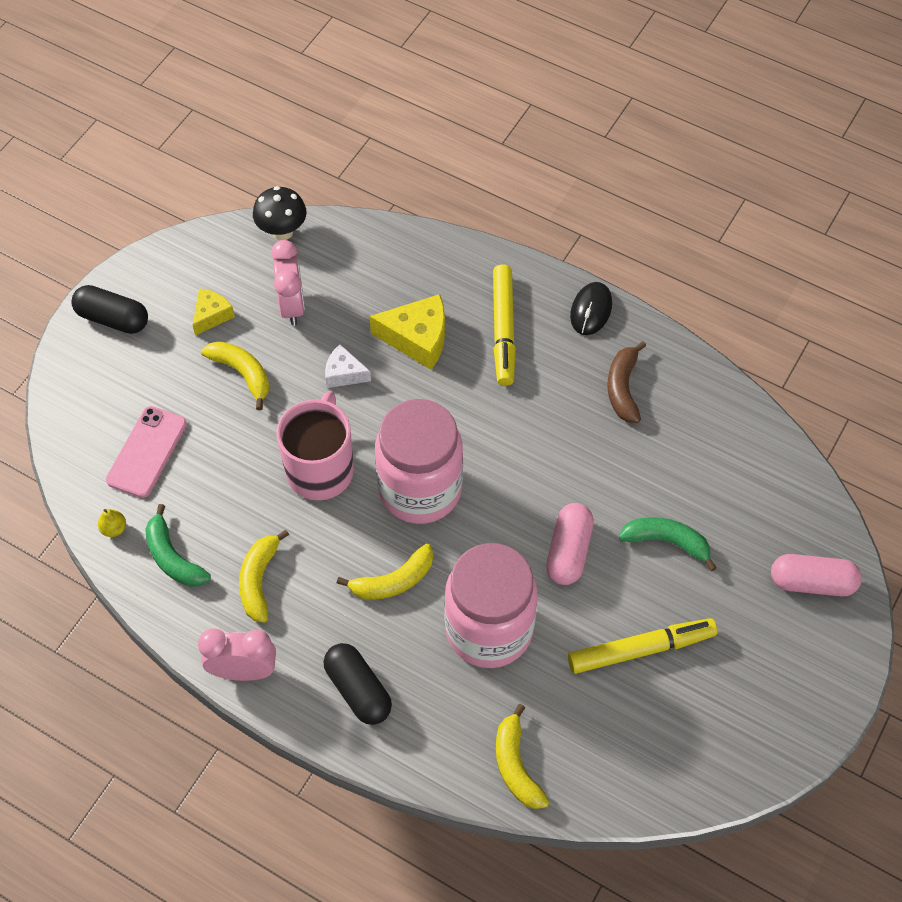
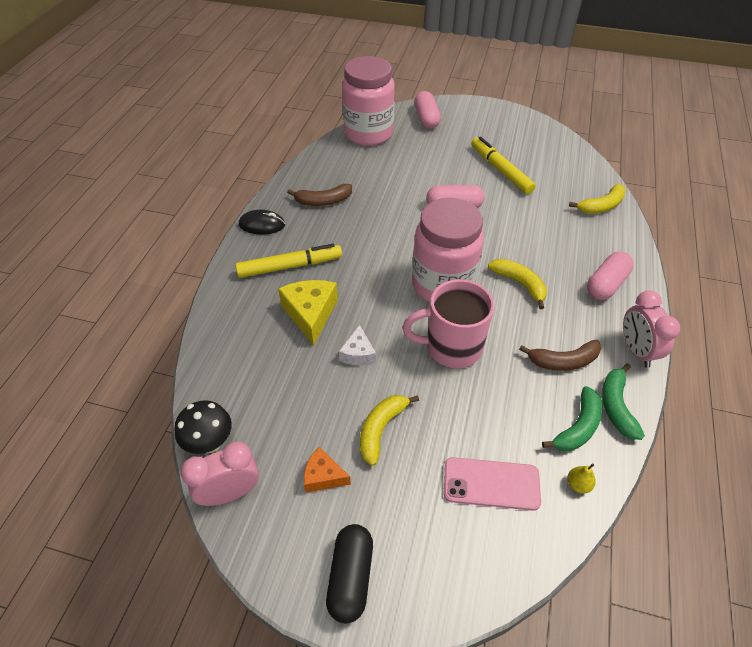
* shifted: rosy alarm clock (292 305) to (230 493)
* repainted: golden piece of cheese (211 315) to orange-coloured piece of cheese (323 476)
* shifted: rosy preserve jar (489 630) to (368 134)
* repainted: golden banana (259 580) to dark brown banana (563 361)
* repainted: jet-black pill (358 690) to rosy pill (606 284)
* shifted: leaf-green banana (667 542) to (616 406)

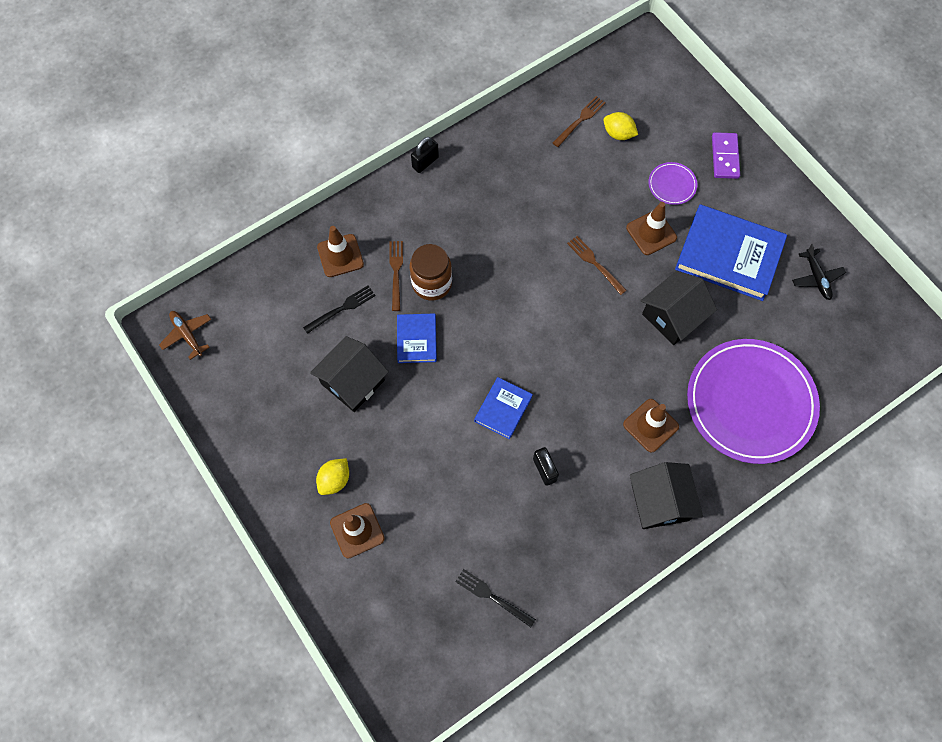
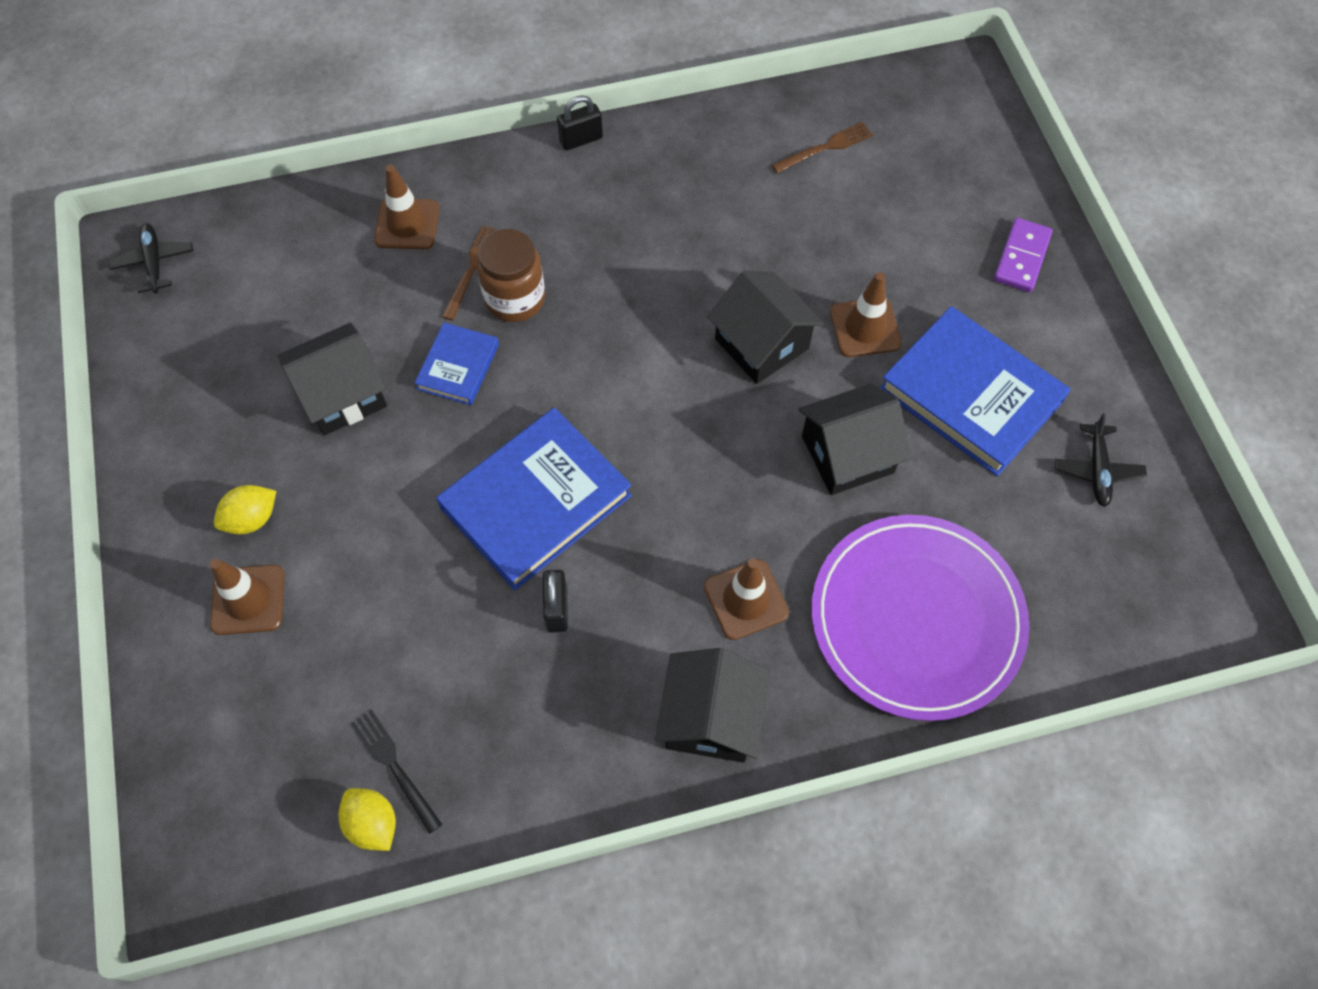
* repainted: dark brown toy plane (187 335) to jet-black toy plane (154 262)
* shifted: golden toy lemon (618 134) to (373 824)
* scaled: royal blue hardback (503 409) = (536 502) x1.92
* swapped: dark brown table fork (594 263) to jet-black cottage (761 343)
* gone: jet-black table fork (342 308)
* gone: royal purple flat dish (672 185)

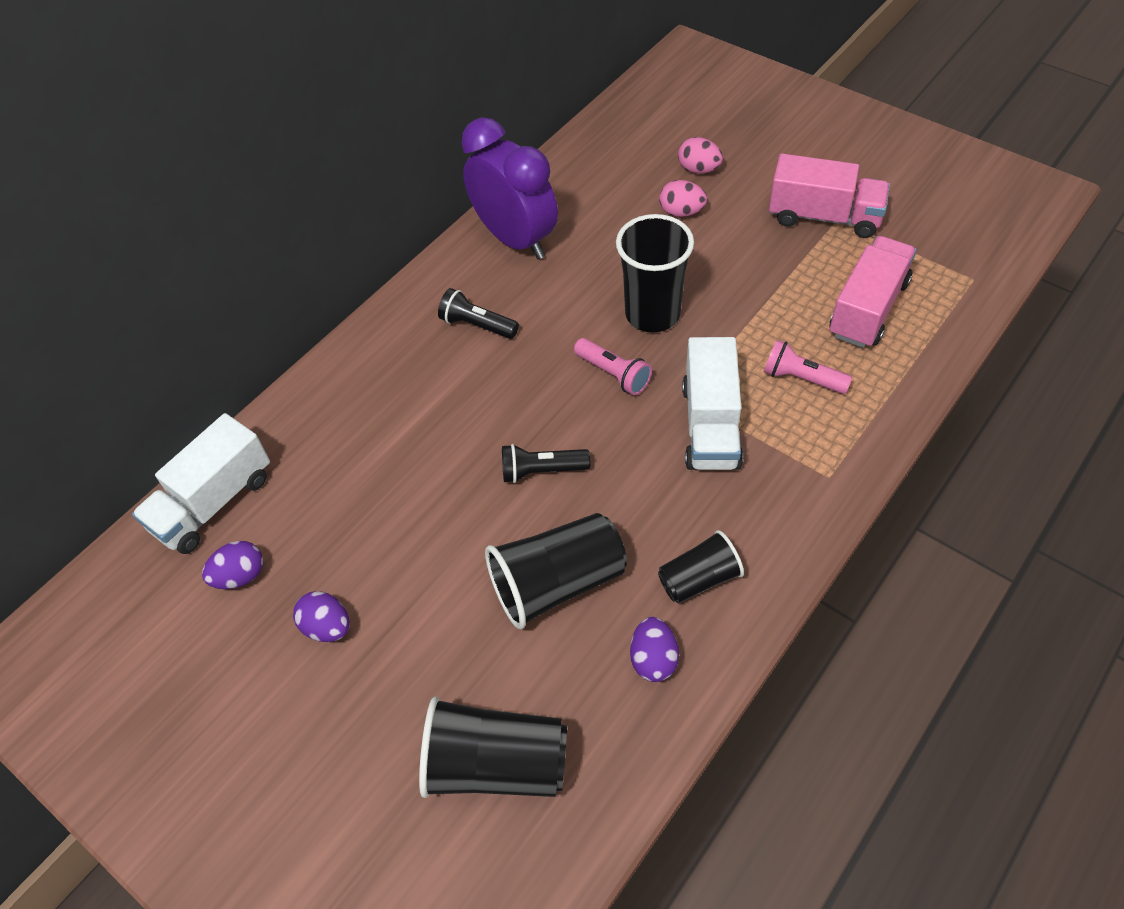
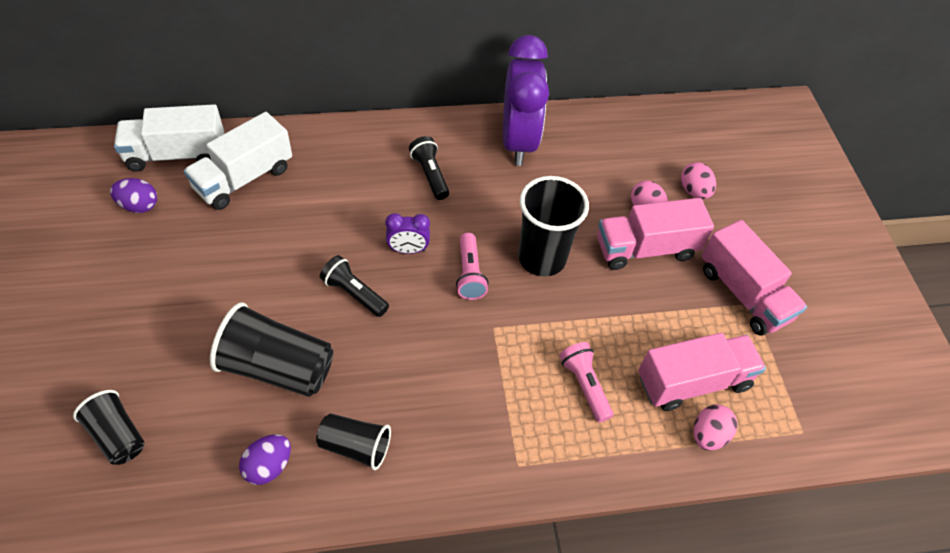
* scaled: jet-black beaker (496 765) = (117 436) x0.60
* shifted: pure white truck (710 425) to (244 178)
* new: royal purple alarm clock (408 250)
* new: rosy truck (645 249)
* new: rosy toy egg (708 435)
* gone: royal purple toy egg (327 627)

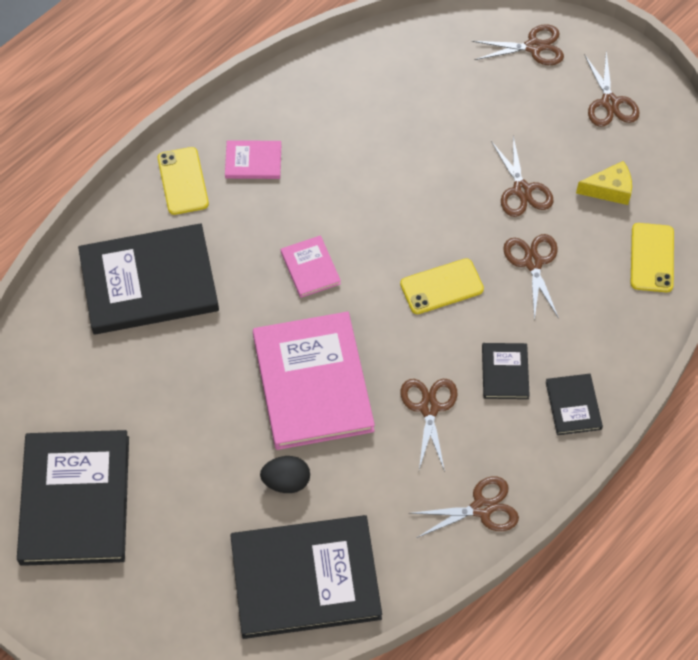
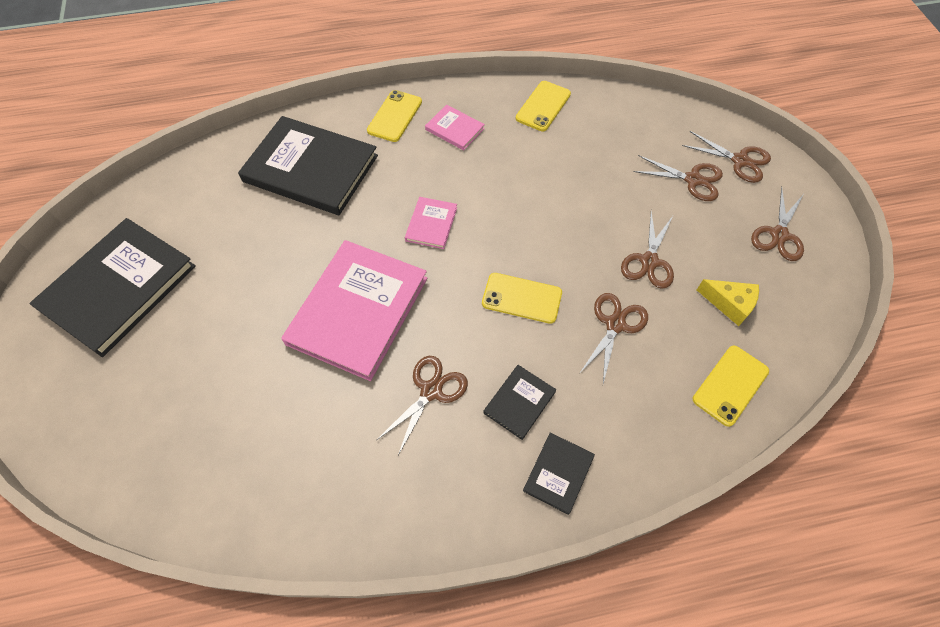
* new: golden smartphone (543 106)
* shifted: dark brown shears (481 508) to (692 180)
* gone: jet-black hardback (305 579)
* gone: jet-black toy egg (286 481)

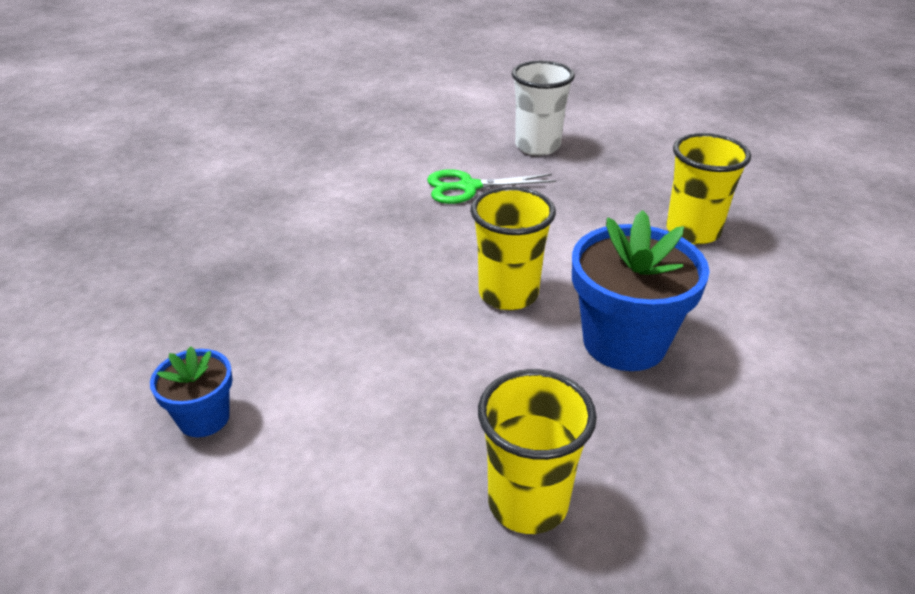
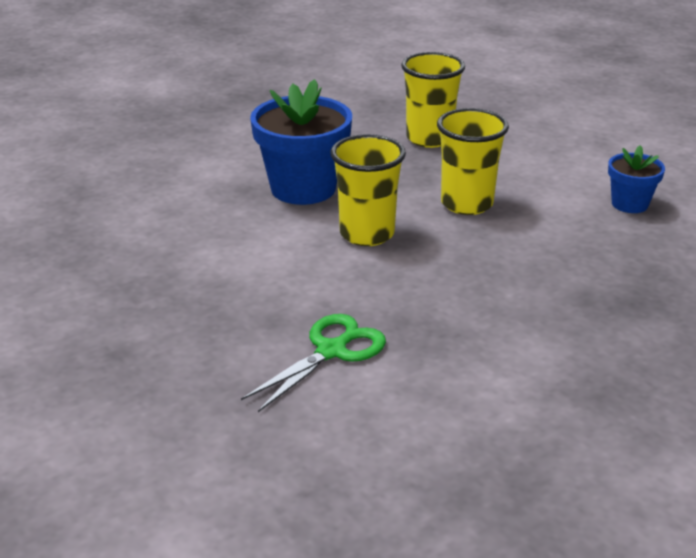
* rotated: leaf-green shears (468 187) = (331 351) 60 degrees counterclockwise
* shifted: golden beaker (692 231) to (466 204)
* gone: pure white beaker (537 146)

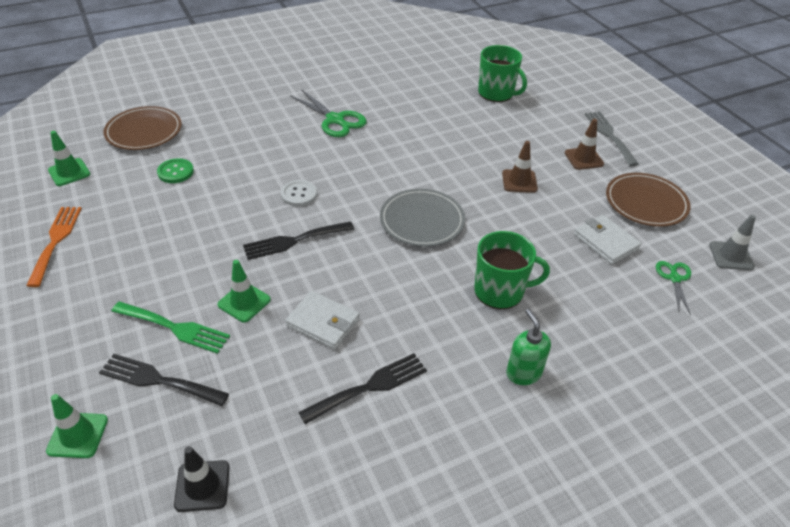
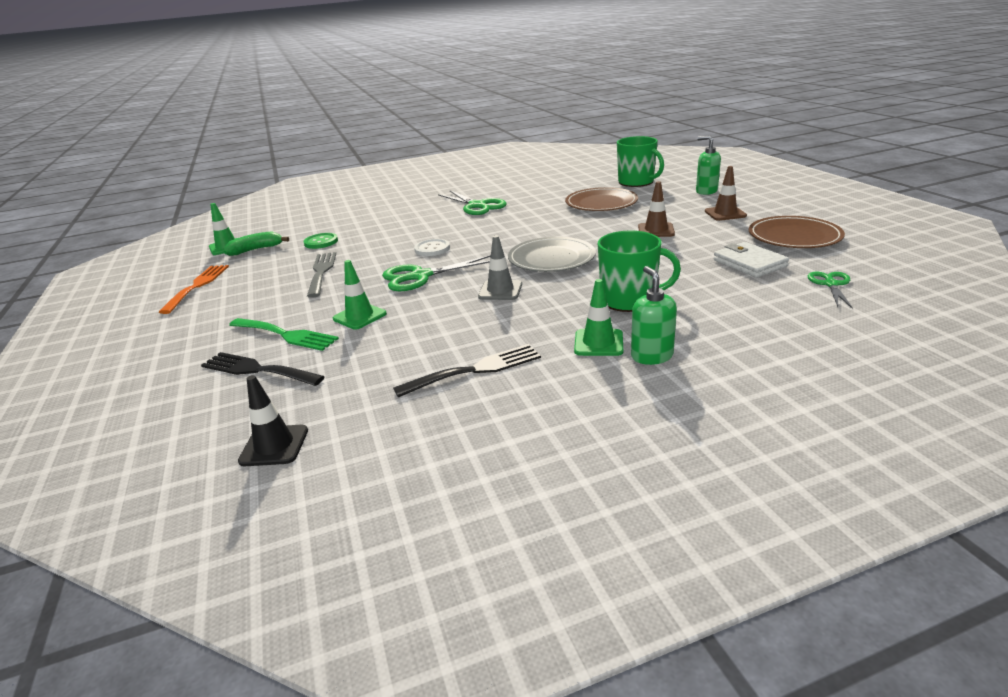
* new: leaf-green banana (256 250)
* shifted: gray table fork (609 135) to (321 272)
* swapped: jet-black table fork (294 241) to leaf-green shears (420 276)
* shifted: gray safety cone (731 256) to (500 290)
* shifted: dark brown flat dish (144 131) to (601 203)
* shifted: leaf-green safety cone (78 435) to (598 343)
* new: leaf-green soap pump (706 191)
* gone: pure white card wallet (323 322)

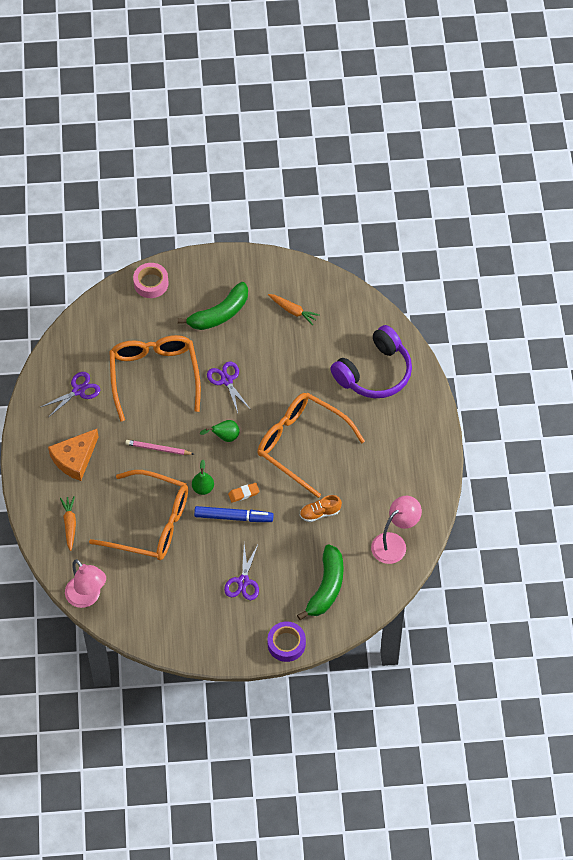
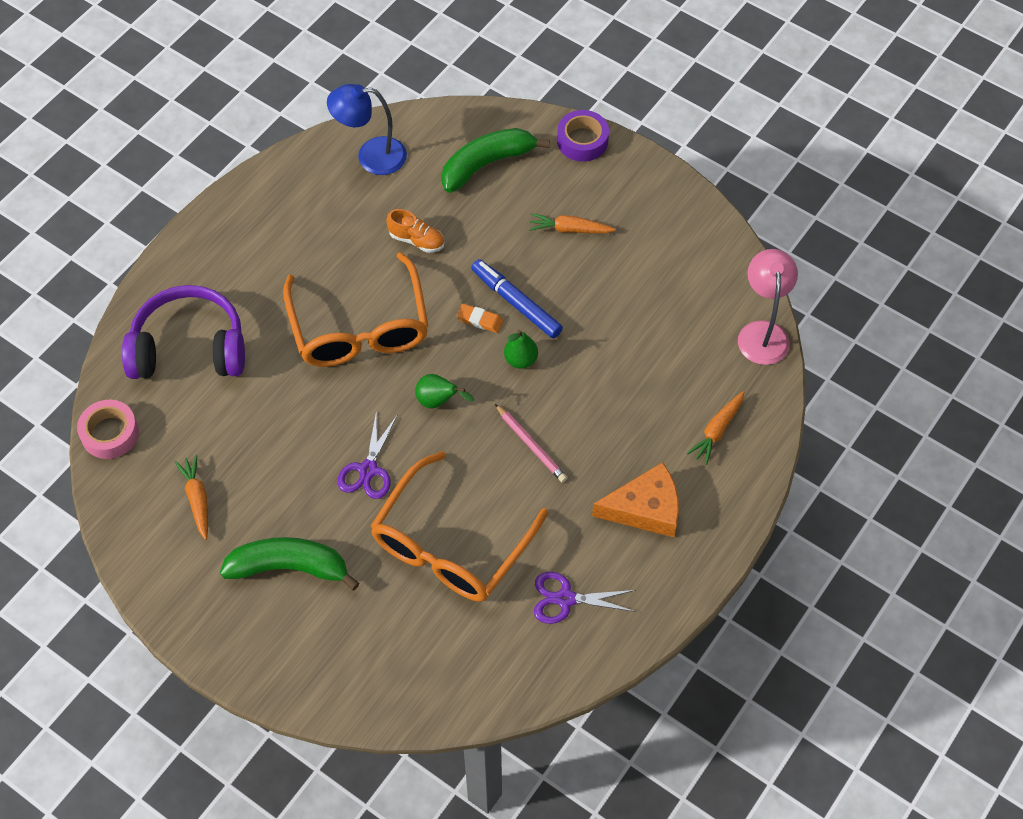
* shifted: rosy roll of tape (151 283) to (110 433)
* repainted: rosy reading lamp (394 543) to royal blue reading lamp (371 156)
* swapped: royal purple shears (243 581) to orange-coloured carrot (570 229)
* gone: orange-coloured eyeglasses (151 523)

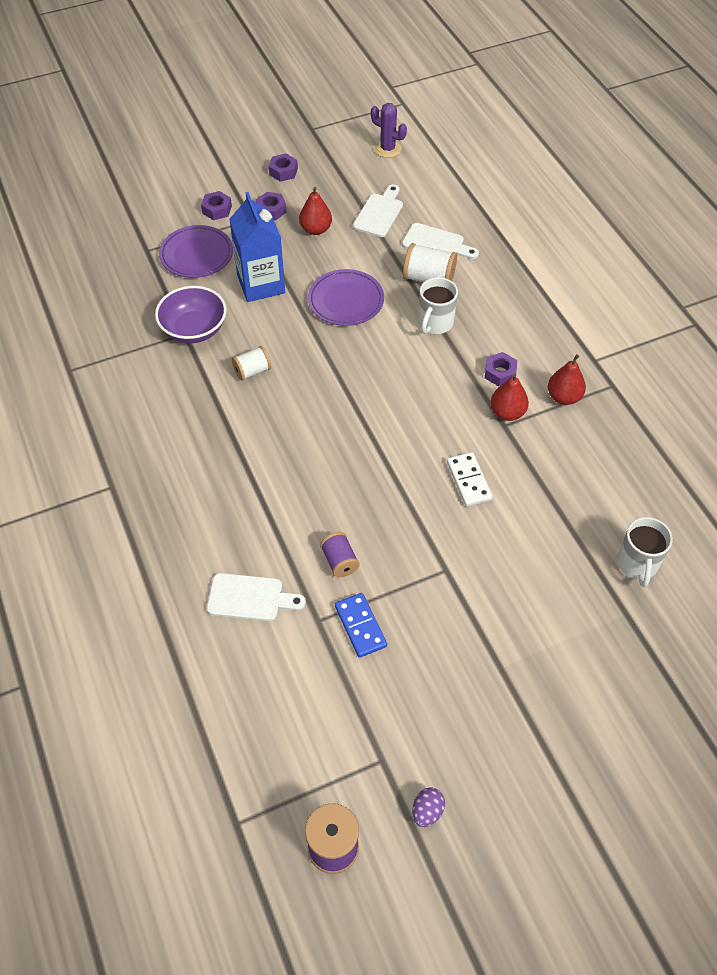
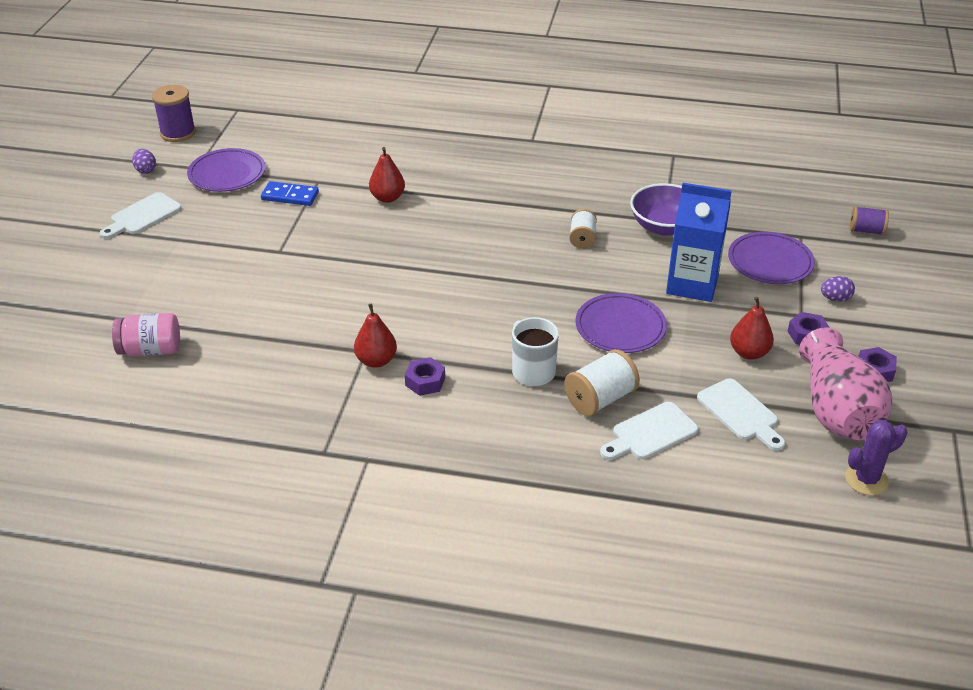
* shifted: pure white chopping board (250 598) to (143 215)
* swapped: pure white tea mug (637 564) to rosy preserve jar (151 350)
* new: royal purple flat dish (227 174)
* shifted: scarlet toy pear (563 397) to (387 198)
* new: rosy tall vase (837 410)
* swapped: royal purple hexagon nut (217 209) to royal purple toy egg (835 299)
* shifted: royal purple reel of thread (340 561) to (866 231)
* gone: pure white domino (469 481)

